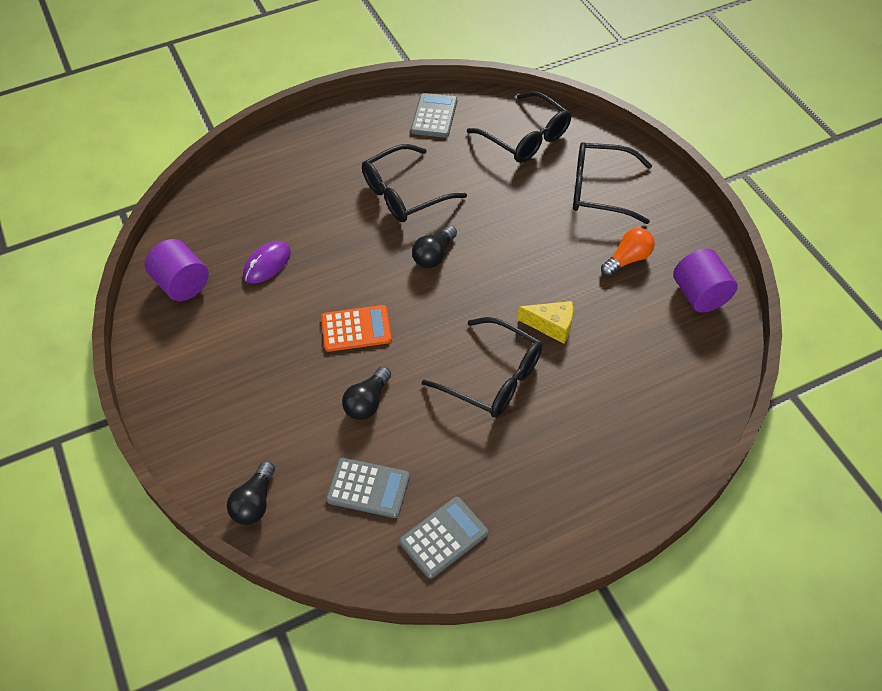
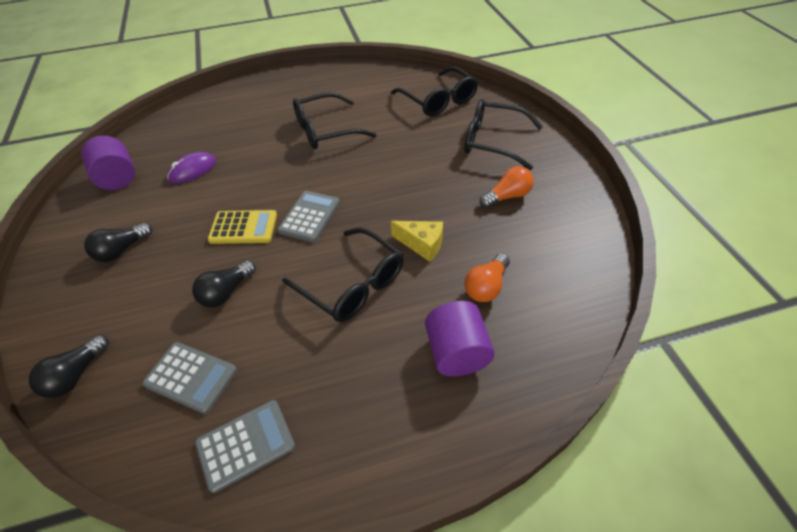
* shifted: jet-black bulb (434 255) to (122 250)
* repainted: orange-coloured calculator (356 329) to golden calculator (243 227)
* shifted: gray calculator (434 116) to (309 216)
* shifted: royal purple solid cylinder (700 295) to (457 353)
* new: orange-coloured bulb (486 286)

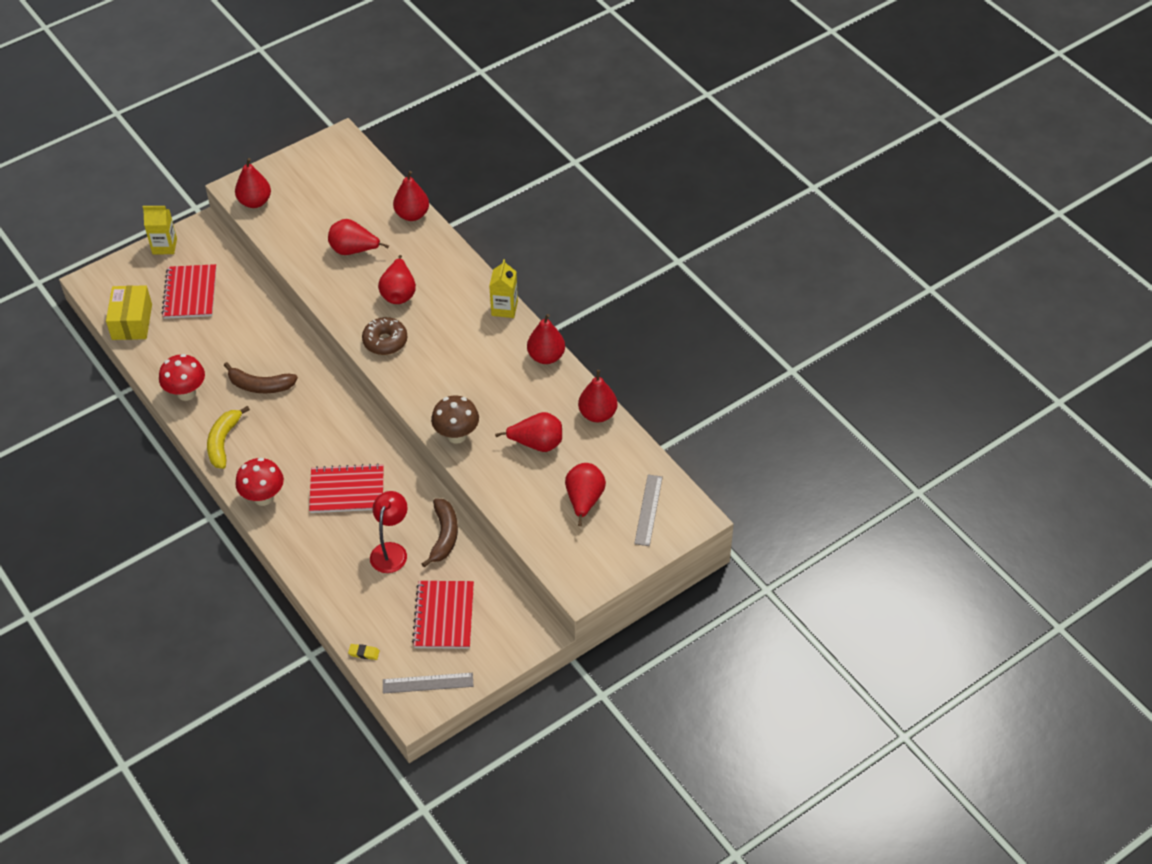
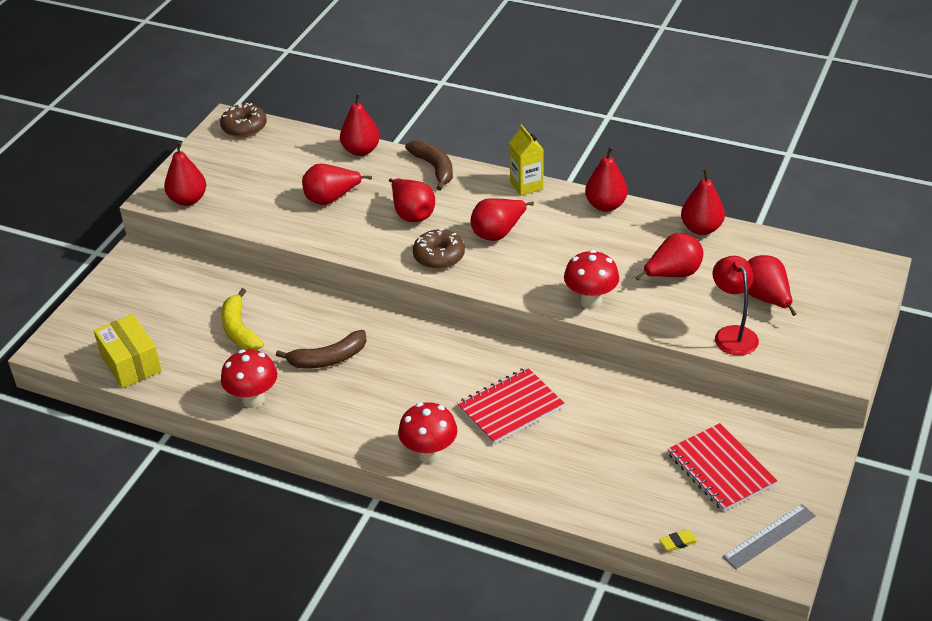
* new: dark brown doughnut (244 127)
* shifted: golden banana (223 442) to (239 329)
* shifted: dark brown banana (444 536) to (434 168)
* new: scarlet toy pear (498 233)
* repainted: dark brown toadstool (456 435) to scarlet toadstool (590 301)
* shifted: scarlet reading lamp (391 551) to (732 334)
* gone: golden milk carton (164 246)
* gone: scarlet notepad (190 293)
* gone: gray straightedge (648 510)

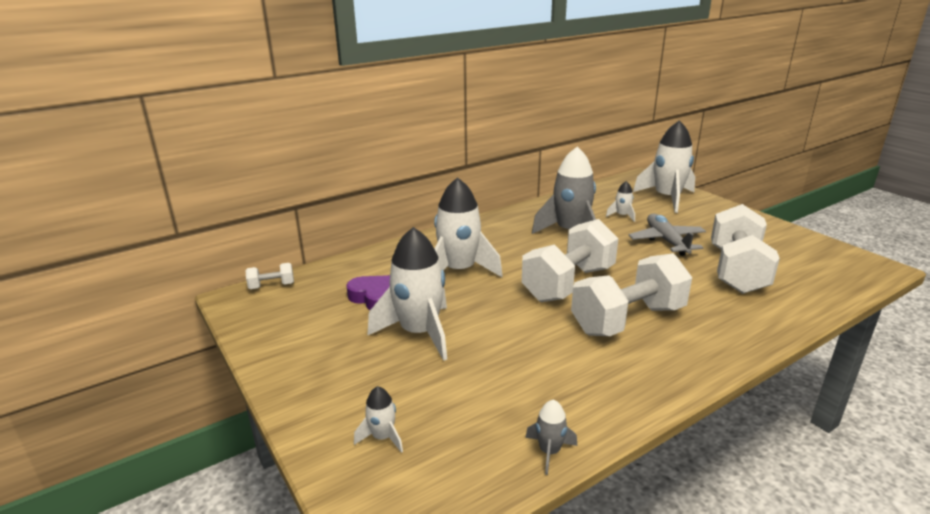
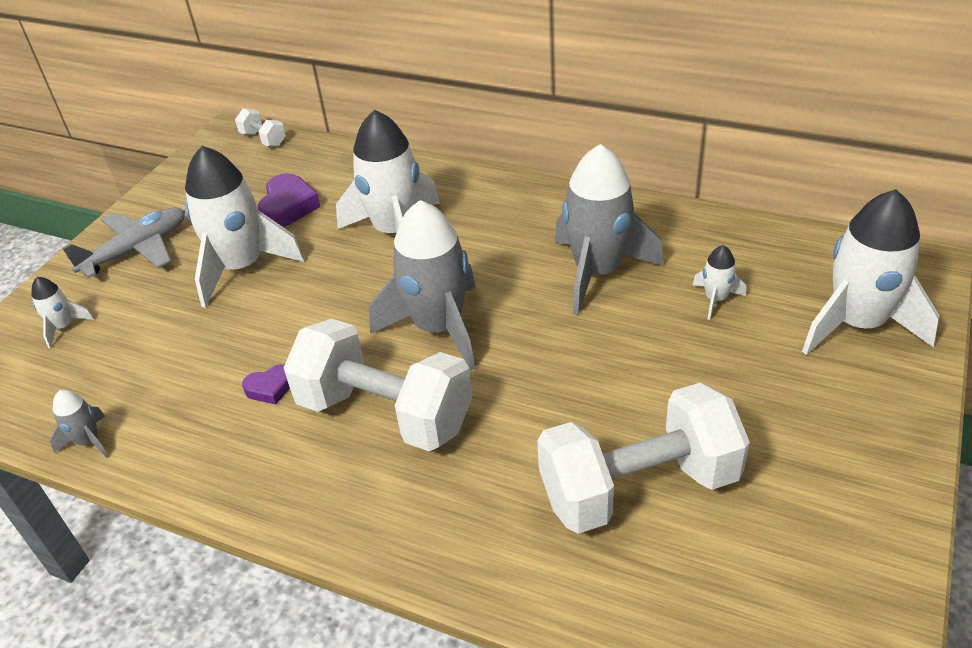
* shifted: gray toy plane (666 241) to (137 250)
* new: royal purple love heart (270 388)
* swapped: pure white free weight (568 284) to gray rocket (439 328)

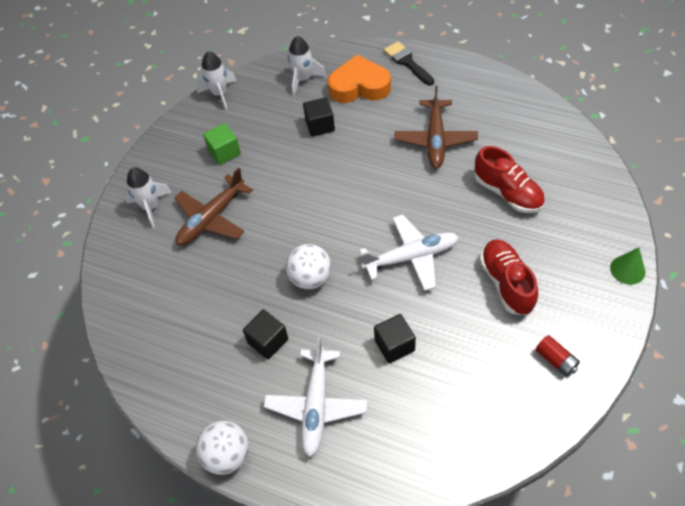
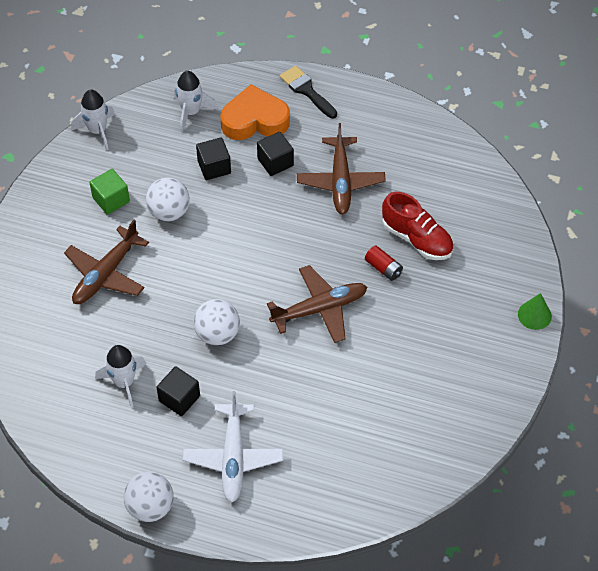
* shifted: pure white rocket (151 207) to (124 382)
* new: pure white play ball (169 212)
* shifted: jet-black block (394 345) to (275 162)
* repainted: pure white toy plane (411 257) to dark brown toy plane (319 309)
* shifted: scarlet battery (555 360) to (383 268)
* gone: scarlet sneaker (506 283)

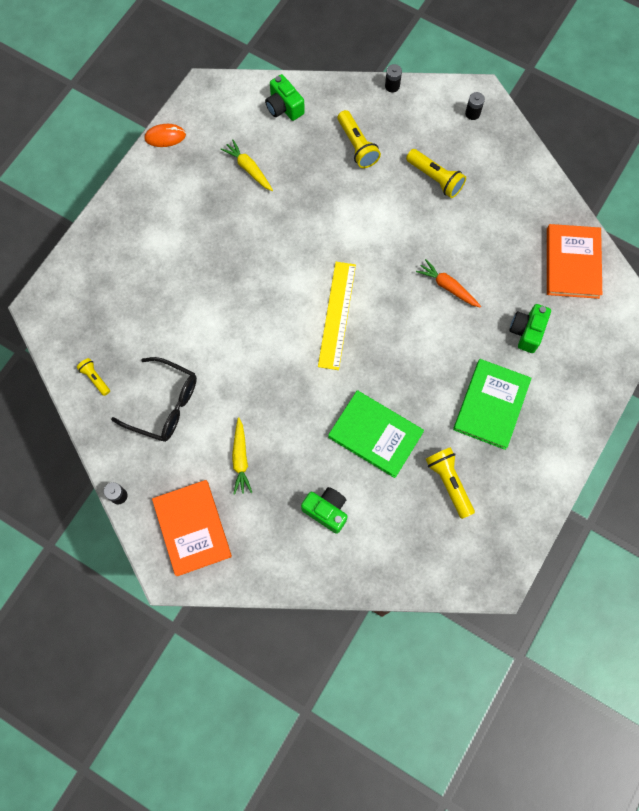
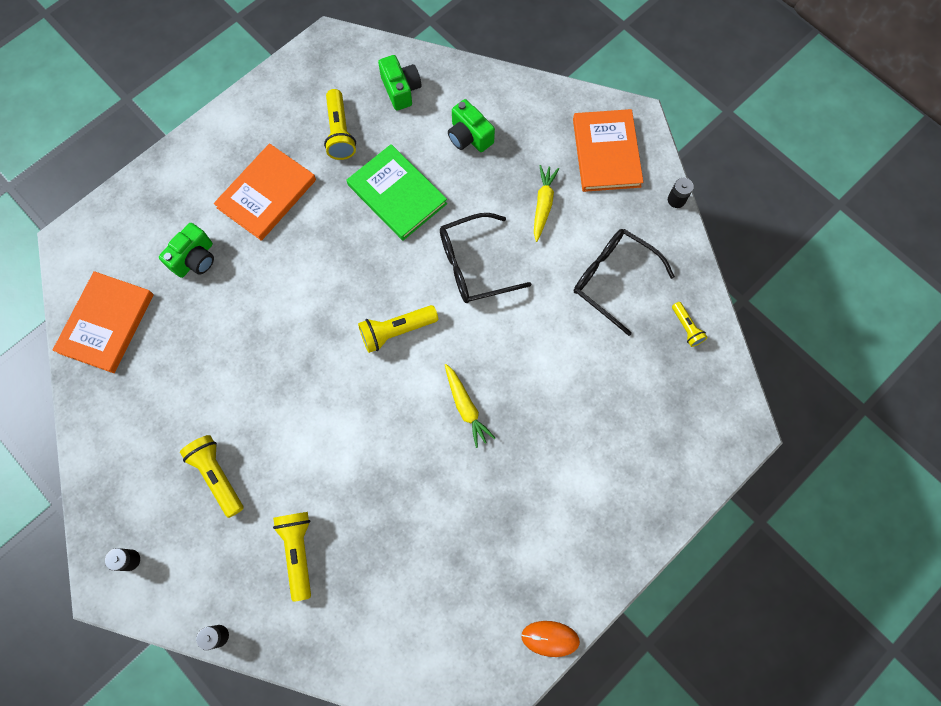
* repainted: leaf-green hardback (491 405) to orange-coloured hardback (266 194)
* swapped: golden straightedge (337 315) to golden torch (396 331)
* shifted: leaf-green camera (284 107) to (401 90)
* new: jet-black eyeglasses (473 265)
* shifted: golden carrot (248 169) to (466 407)
* gone: orange-coloured carrot (447 287)

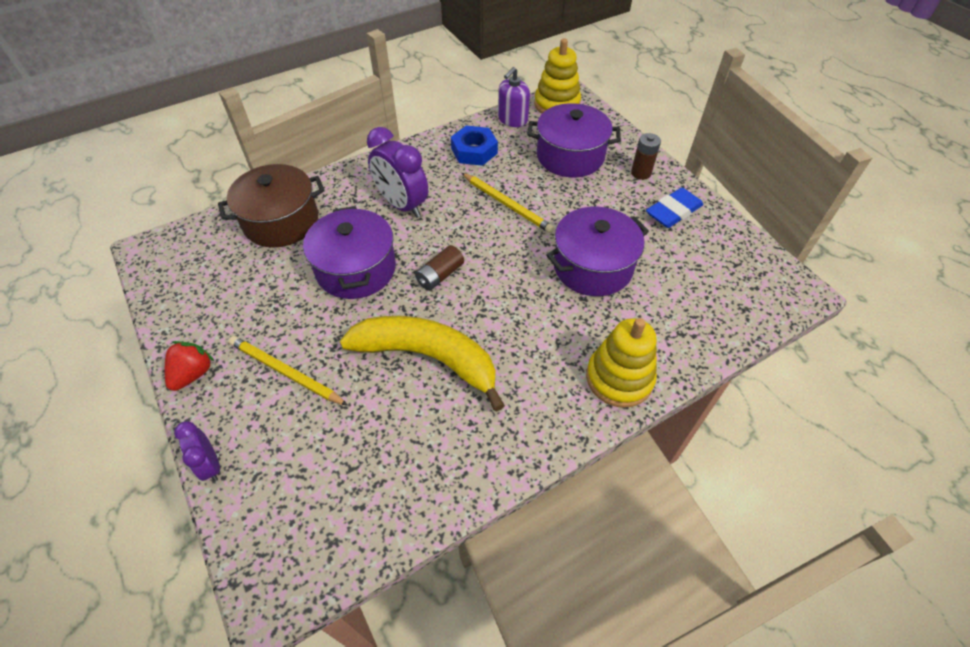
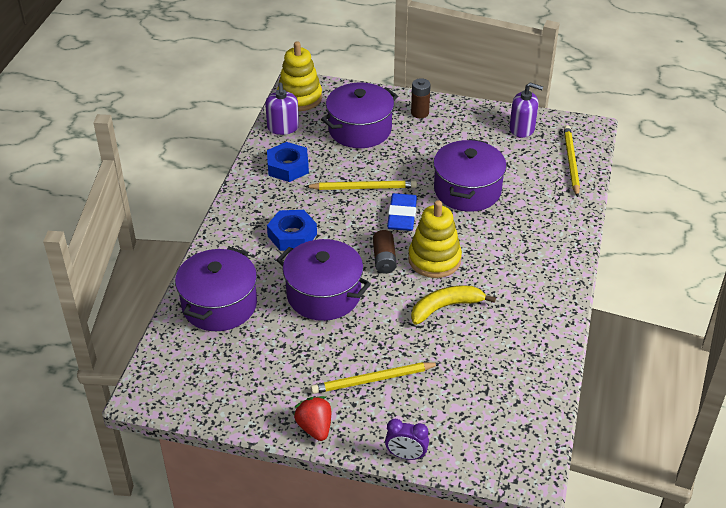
* repainted: dark brown stockpot (281 221) to royal purple stockpot (219 304)
* swapped: royal purple alarm clock (402 205) to royal blue hexagon nut (292 235)
* shifted: royal blue pencil eraser (673 211) to (402 215)
* shifted: golden stacking toy (619 378) to (434 259)
* scaled: golden banana (428 358) = (446 307) x0.61
* new: royal purple soap pump (522 129)
* new: golden wooden pencil (571 162)

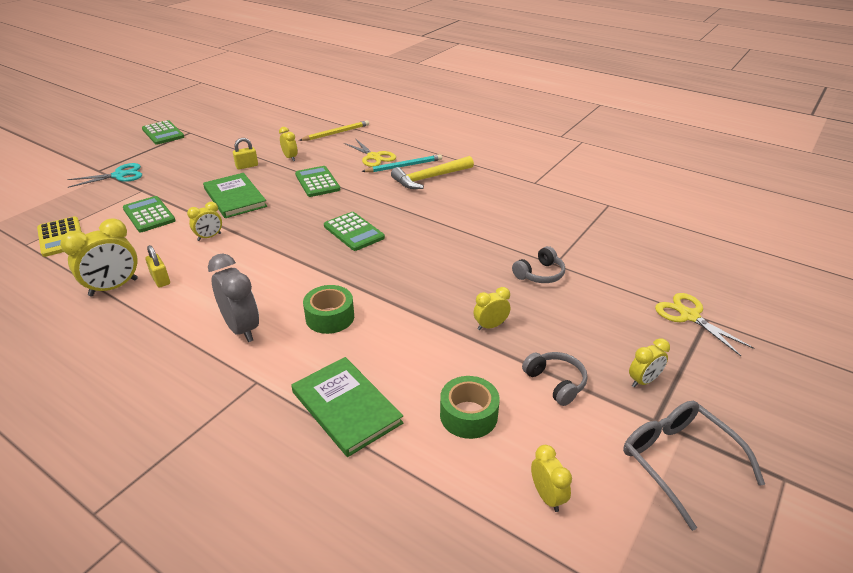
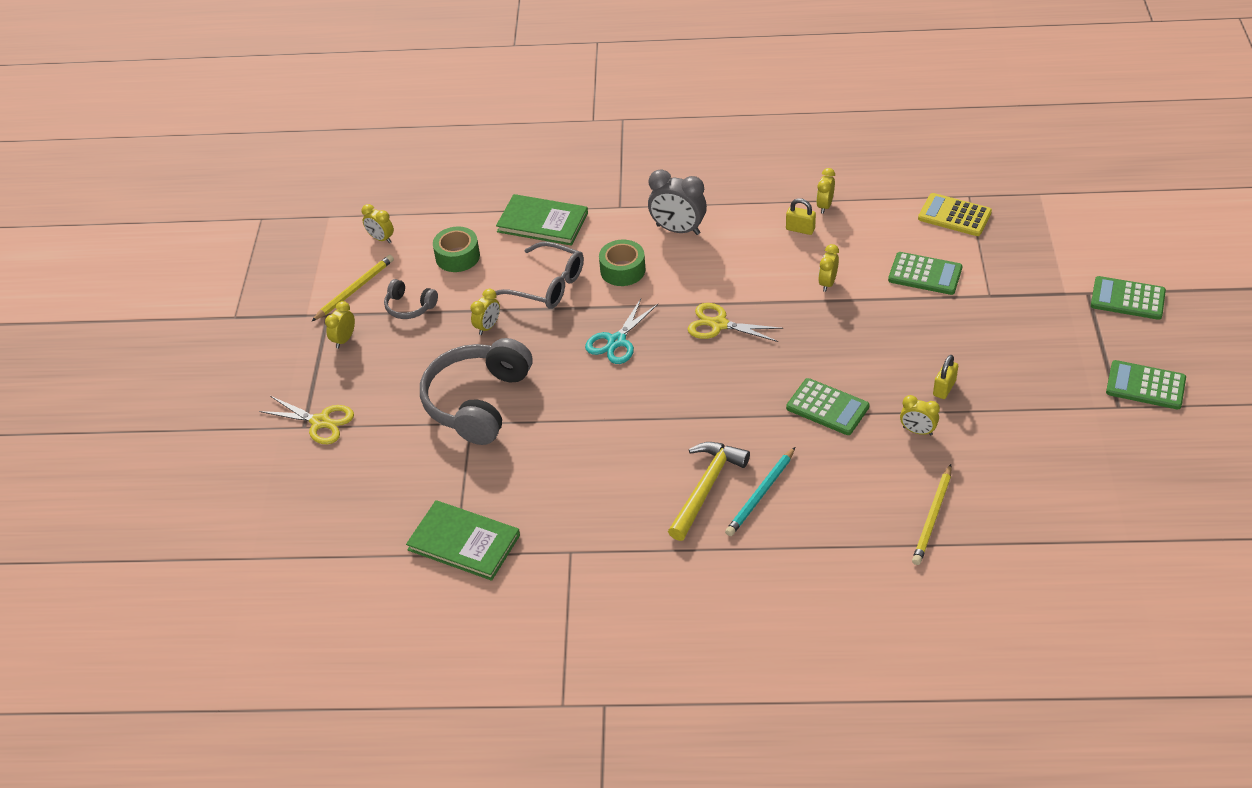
* new: golden wooden pencil (354 289)
* shifted: leaf-green hardback (235 198) to (464 542)
* scaled: gray over-ear headphones (540 274) = (478 402) x2.11
* shifted: gray eyeglasses (677 460) to (548 285)
* shifted: aqua shears (119 175) to (616 341)
* shifted: golden shears (374 157) to (718 324)
* scaled: golden alarm clock (113 287) = (824 206) x0.57
* shifted: leaf-green calculator (353 232) to (1127 299)

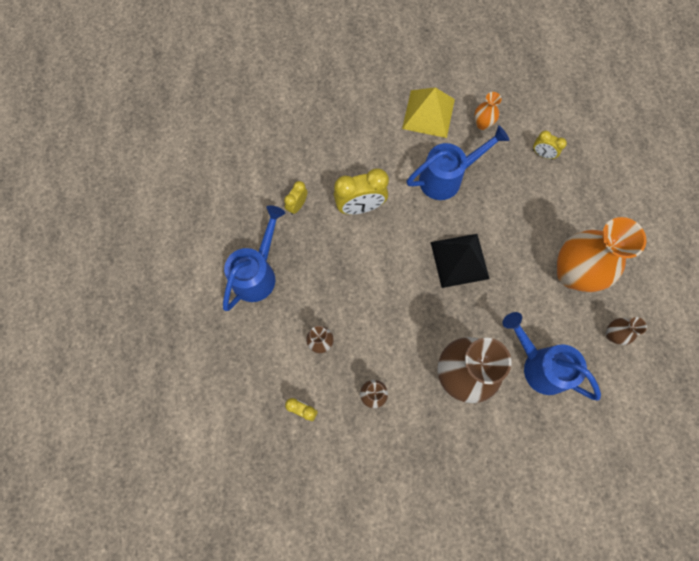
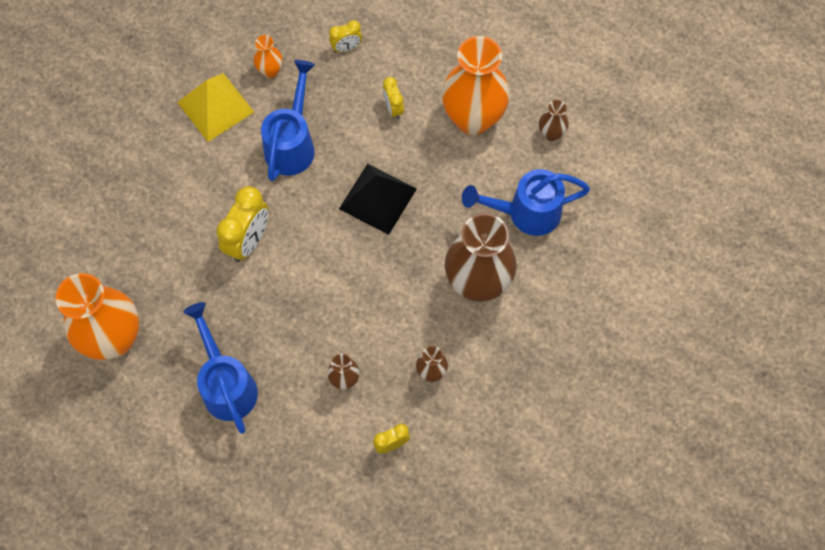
* new: orange-coloured tall vase (114 339)
* shifted: golden alarm clock (297 205) to (393 108)

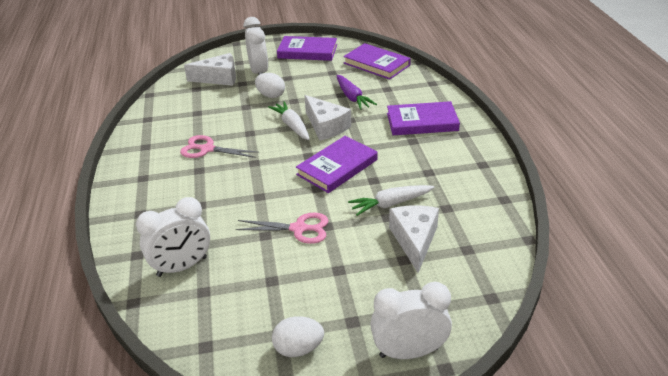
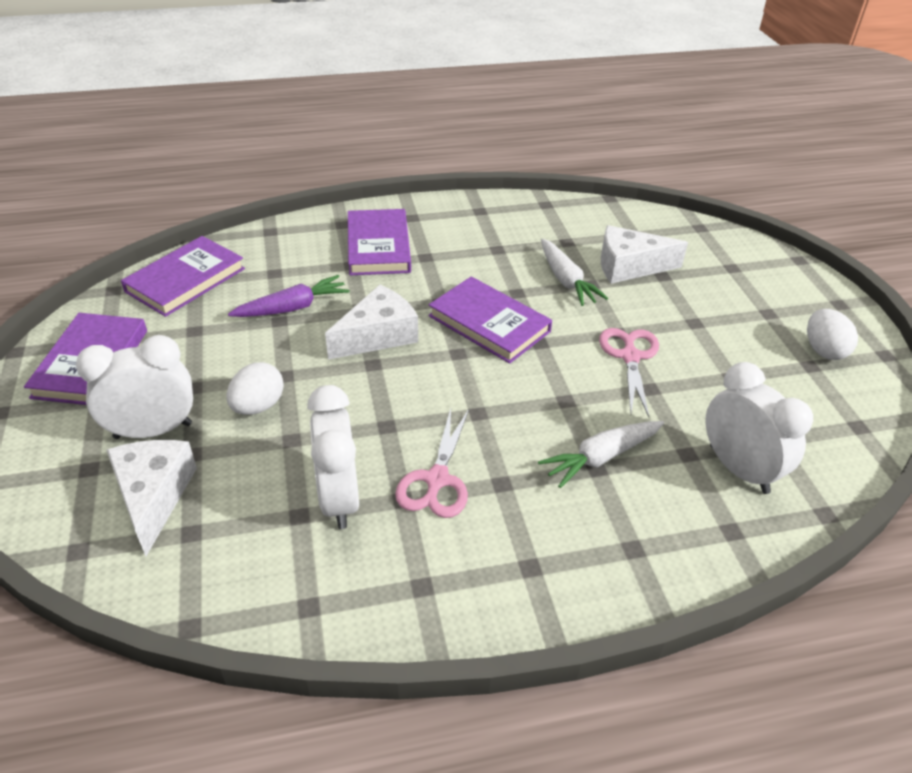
* shifted: pure white alarm clock (409 352) to (339 498)
* shifted: pure white carrot (292 126) to (601 457)

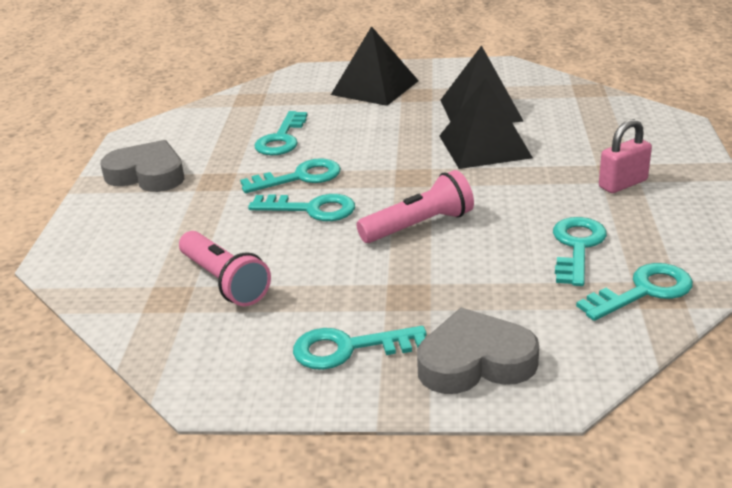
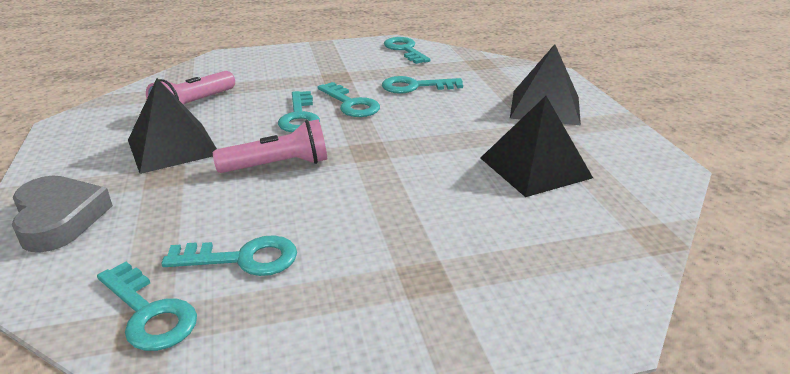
* shifted: jet-black solid pyramid (484 146) to (173 147)
* rotated: rosy torch (419 226) = (278 165) 60 degrees counterclockwise
* shifted: aqua latchkey (348 348) to (405 50)
* gone: gray love heart (147 174)
* gone: rosy lock (623 184)

